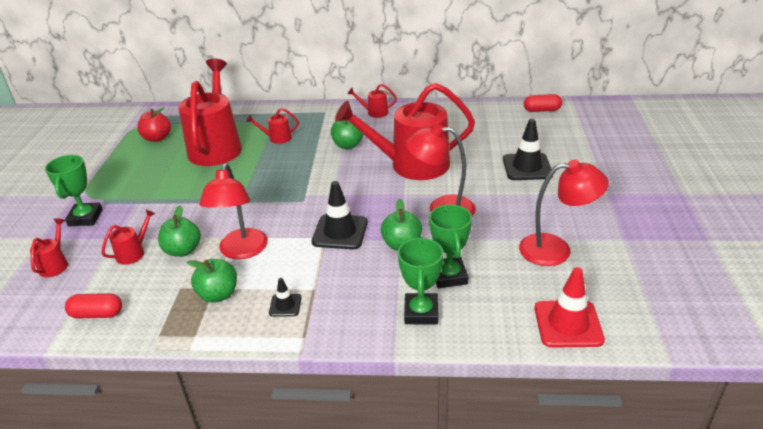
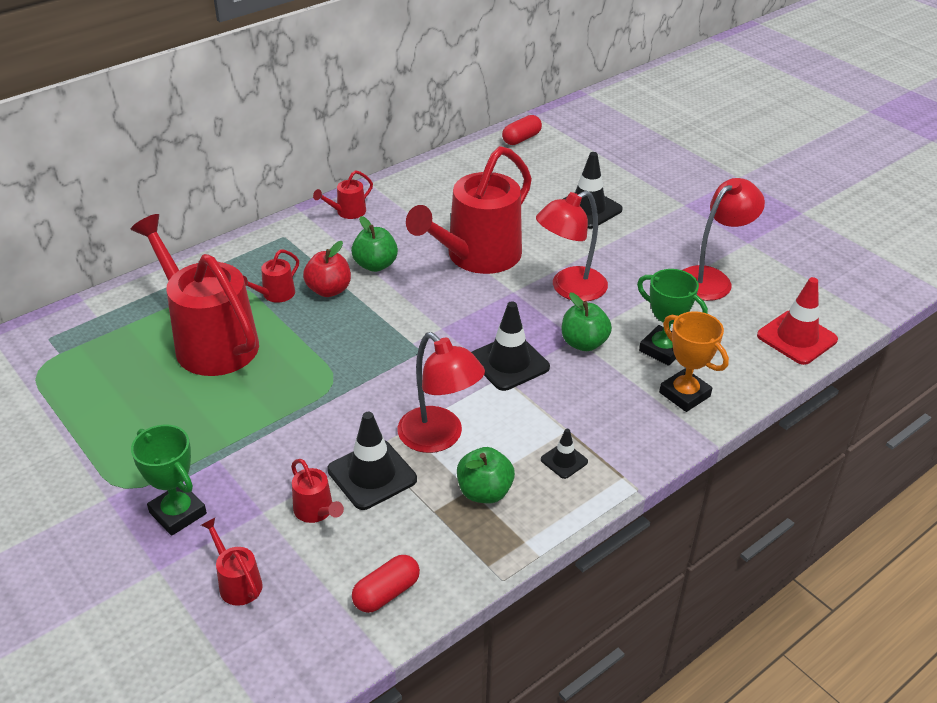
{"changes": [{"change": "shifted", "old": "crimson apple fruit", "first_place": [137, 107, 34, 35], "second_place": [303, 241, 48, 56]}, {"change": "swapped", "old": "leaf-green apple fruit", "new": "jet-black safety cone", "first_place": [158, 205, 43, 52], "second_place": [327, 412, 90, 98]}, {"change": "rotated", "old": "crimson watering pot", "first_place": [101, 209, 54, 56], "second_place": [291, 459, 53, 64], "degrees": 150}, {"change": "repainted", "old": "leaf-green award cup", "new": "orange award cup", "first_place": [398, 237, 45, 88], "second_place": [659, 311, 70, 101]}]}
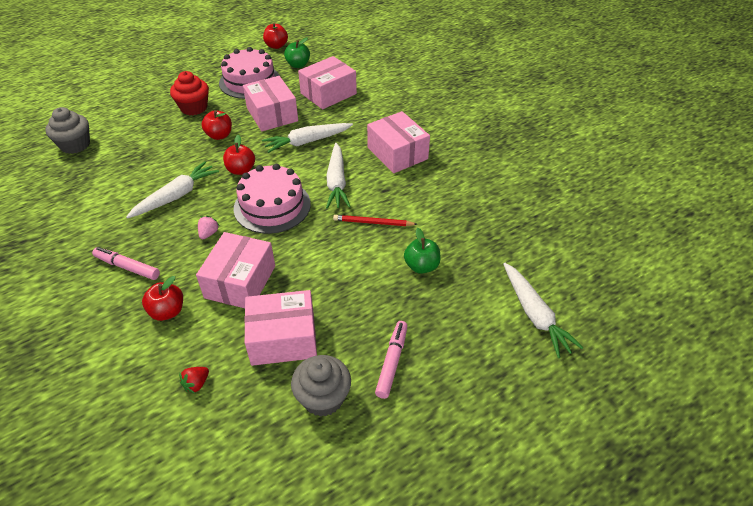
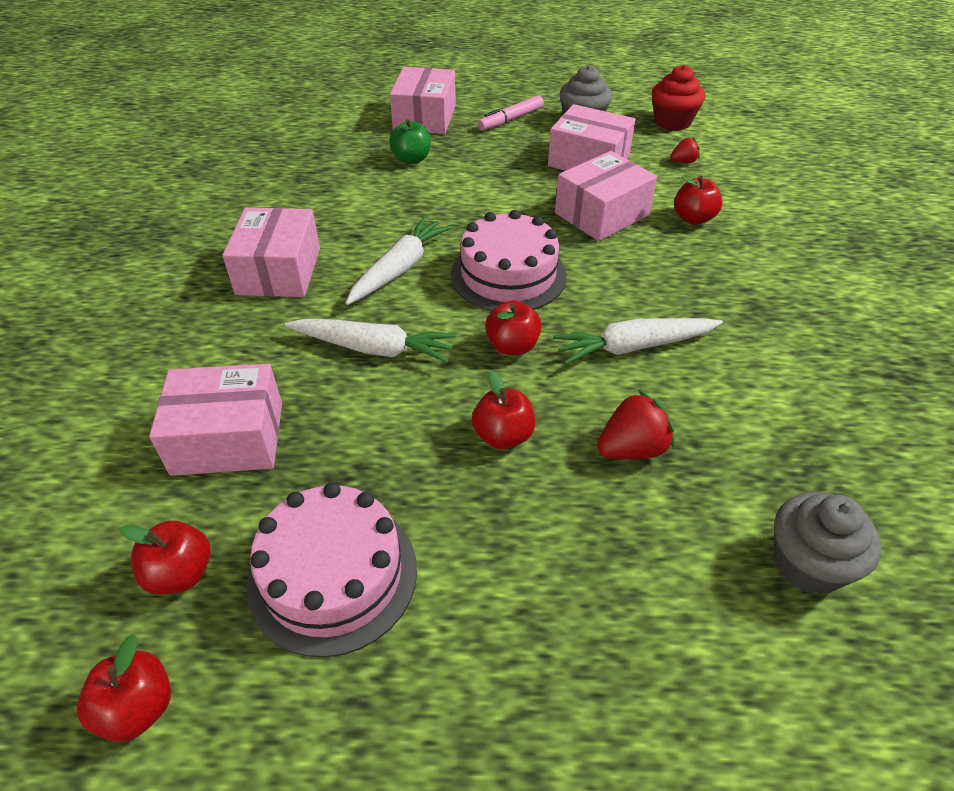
{"changes": [{"change": "repainted", "old": "leaf-green apple fruit", "new": "crimson apple fruit", "first_place": [284, 38, 26, 30], "second_place": [120, 521, 91, 74]}, {"change": "shifted", "old": "crimson muffin", "first_place": [170, 71, 39, 44], "second_place": [652, 65, 53, 66]}, {"change": "shifted", "old": "rosy box", "first_place": [243, 76, 55, 55], "second_place": [390, 67, 66, 67]}, {"change": "gone", "old": "crimson pencil", "first_place": [333, 215, 85, 11]}, {"change": "gone", "old": "rosy toy strawberry", "first_place": [198, 216, 22, 23]}, {"change": "gone", "old": "rosy marker", "first_place": [92, 247, 68, 33]}, {"change": "gone", "old": "pure white root vegetable", "first_place": [503, 262, 80, 96]}, {"change": "new", "new": "crimson toy strawberry", "second_place": [597, 390, 78, 69]}]}
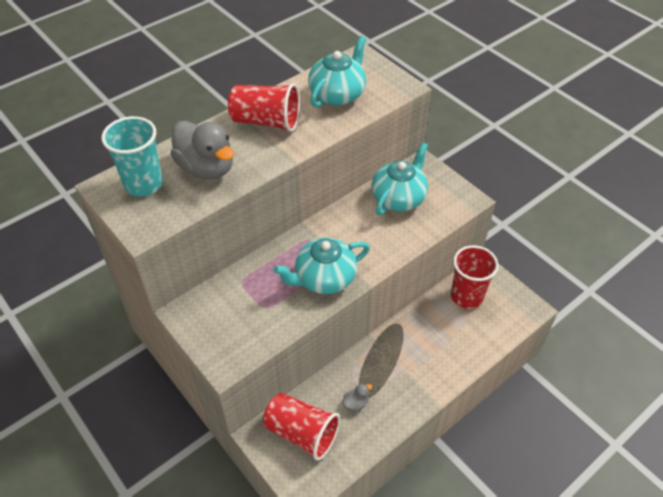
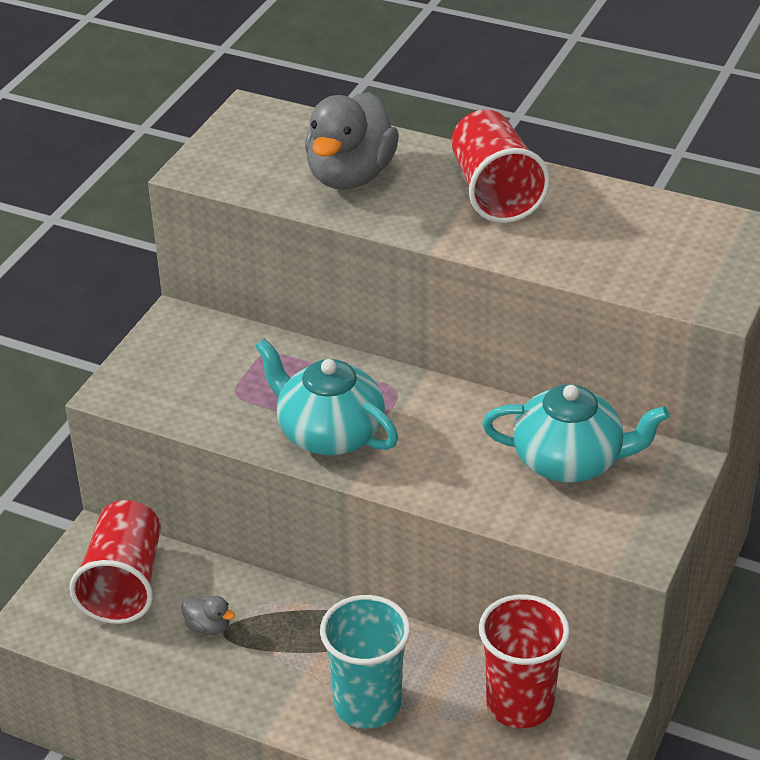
{"changes": [{"change": "gone", "old": "teal teapot", "first_place": [308, 36, 58, 71]}, {"change": "shifted", "old": "teal cup", "first_place": [102, 116, 61, 80], "second_place": [320, 595, 90, 134]}]}
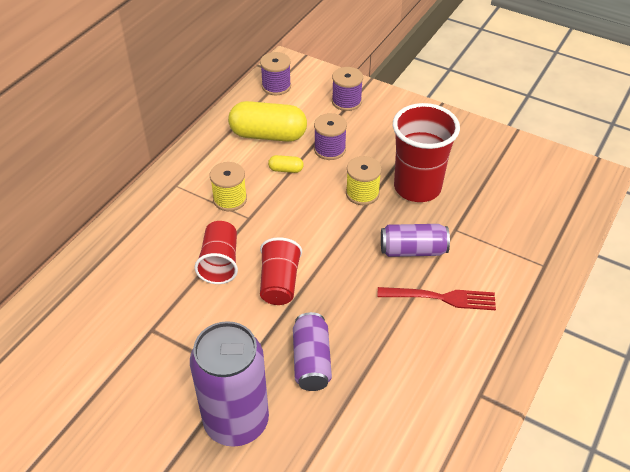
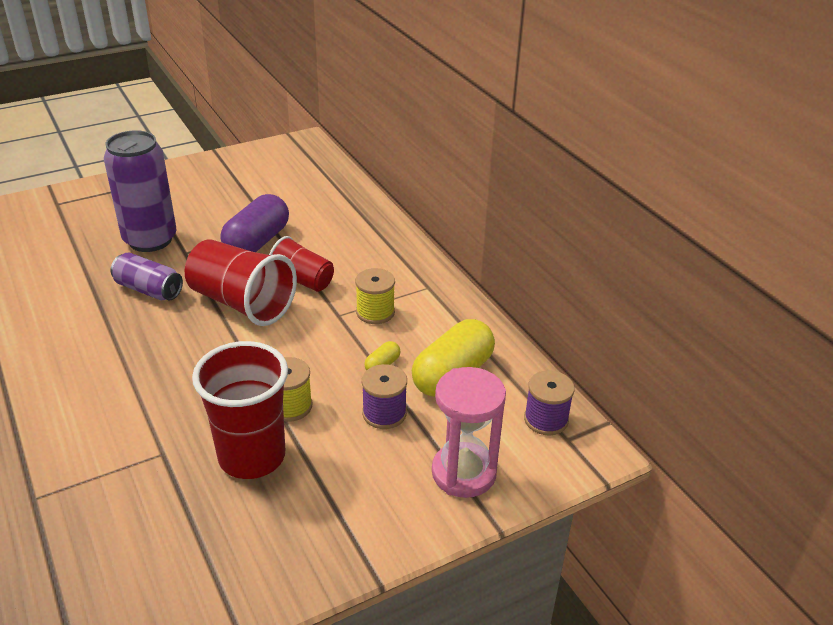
{"changes": [{"change": "swapped", "old": "royal purple reel of thread", "new": "rosy sand timer", "first_place": [332, 67, 31, 44], "second_place": [432, 367, 74, 131]}, {"change": "gone", "old": "royal purple soda can", "first_place": [381, 224, 69, 33]}, {"change": "scaled", "old": "crimson cup", "first_place": [260, 237, 42, 68], "second_place": [185, 239, 112, 87], "factor": 1.63}, {"change": "gone", "old": "crimson dinner fork", "first_place": [377, 287, 119, 23]}, {"change": "new", "new": "royal purple capsule", "second_place": [220, 194, 69, 58]}]}
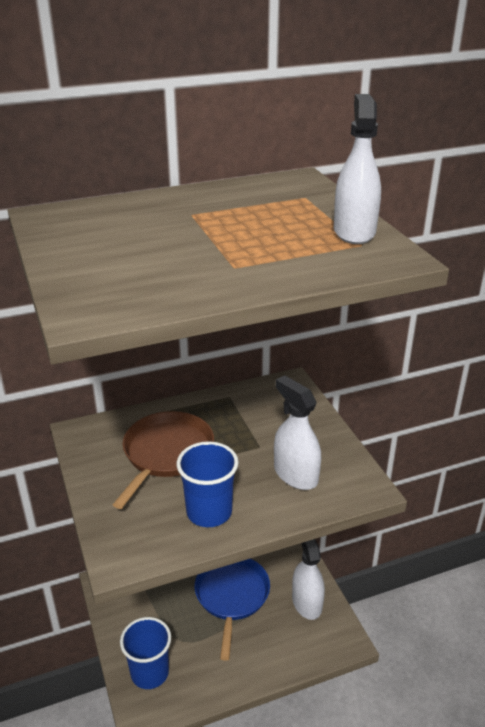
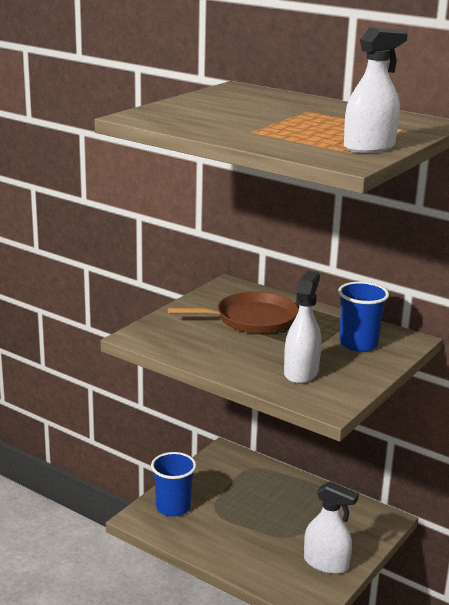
{"changes": [{"change": "shifted", "old": "blue cup", "first_place": [177, 441, 62, 86], "second_place": [338, 282, 51, 70]}, {"change": "rotated", "old": "pure white spray cleaner", "first_place": [292, 539, 33, 81], "second_place": [304, 481, 55, 93], "degrees": 75}, {"change": "gone", "old": "blue pan", "first_place": [194, 558, 76, 103]}]}
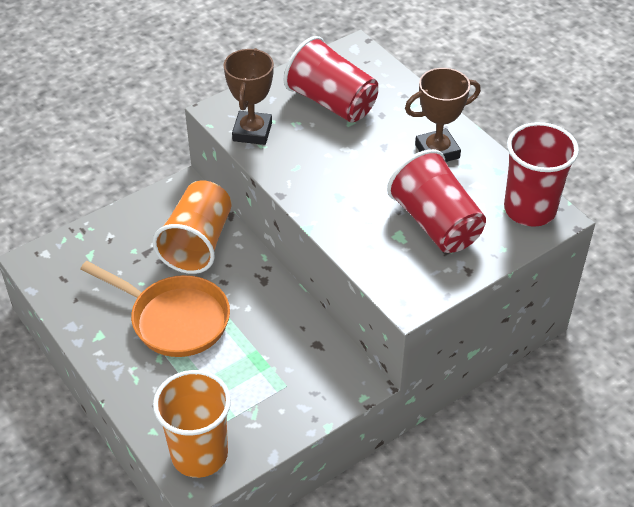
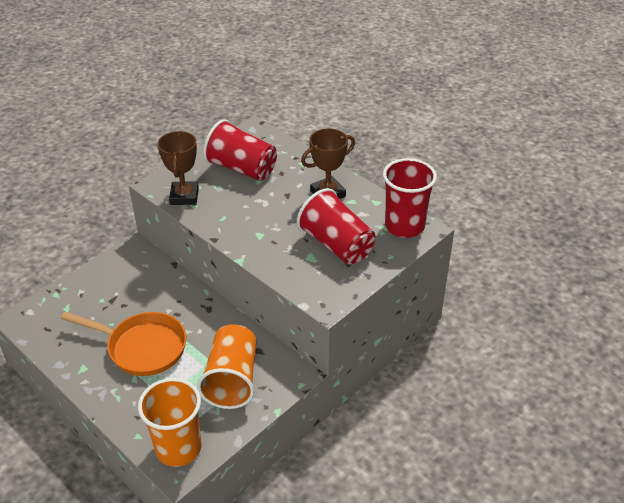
{"changes": [{"change": "shifted", "old": "orange cup", "first_place": [153, 181, 79, 93], "second_place": [197, 324, 60, 85]}]}
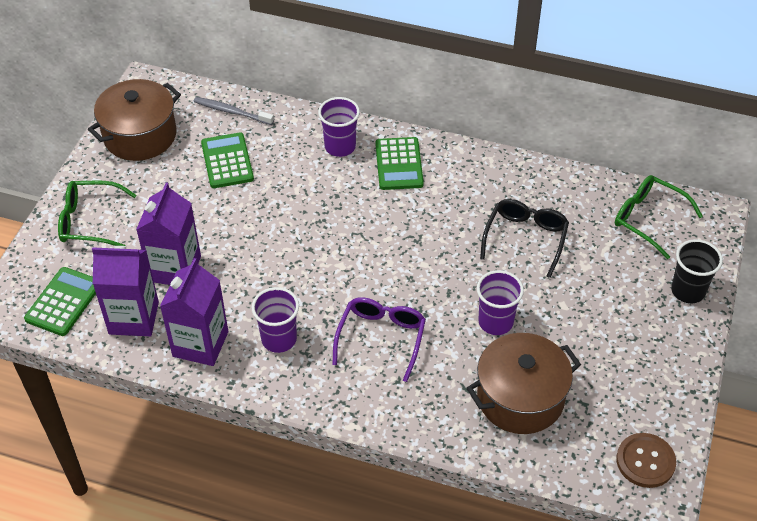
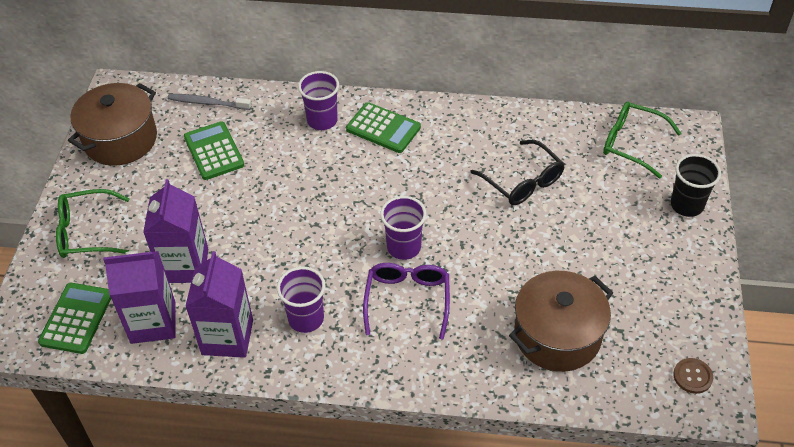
{"changes": [{"change": "rotated", "old": "leaf-green calculator", "first_place": [375, 137, 49, 53], "second_place": [346, 102, 75, 51], "degrees": -45}, {"change": "rotated", "old": "jet-black eyeglasses", "first_place": [480, 199, 89, 79], "second_place": [470, 140, 95, 65], "degrees": 135}, {"change": "shifted", "old": "royal purple cup", "first_place": [477, 270, 47, 65], "second_place": [380, 196, 46, 64]}, {"change": "scaled", "old": "russet sewing button", "first_place": [616, 433, 60, 55], "second_place": [673, 358, 40, 36], "factor": 0.66}]}
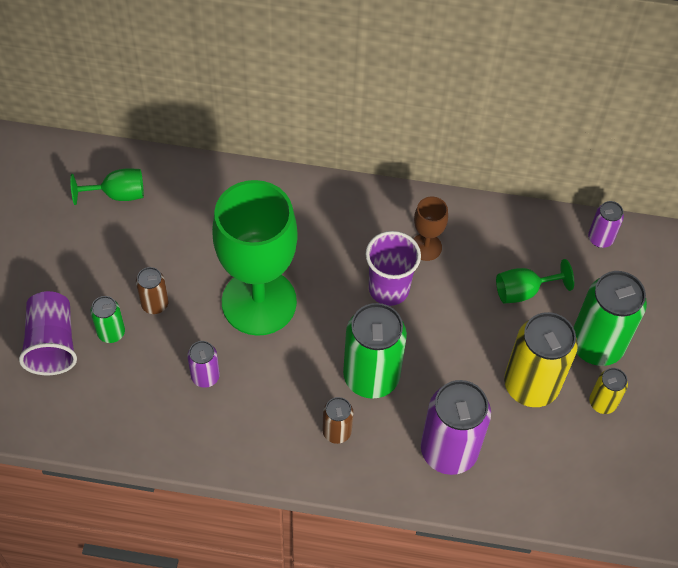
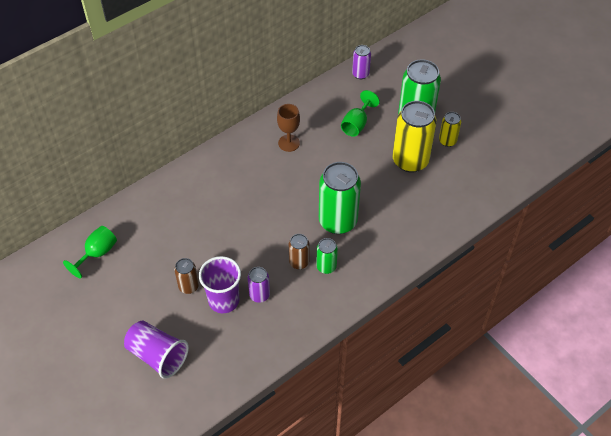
{"changes": [{"change": "gone", "old": "leaf-green wine glass", "first_place": [212, 180, 86, 156]}, {"change": "shifted", "old": "royal purple cup", "first_place": [366, 231, 55, 75], "second_place": [199, 256, 42, 57]}, {"change": "shifted", "old": "leaf-green soda can", "first_place": [90, 296, 35, 47], "second_place": [316, 238, 22, 36]}, {"change": "gone", "old": "royal purple soda can", "first_place": [421, 380, 70, 95]}, {"change": "shifted", "old": "russet soda can", "first_place": [322, 397, 31, 47], "second_place": [289, 234, 21, 35]}]}
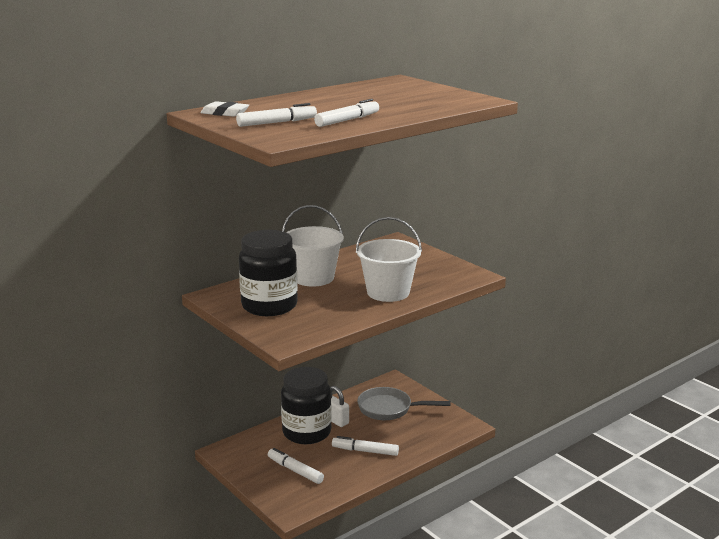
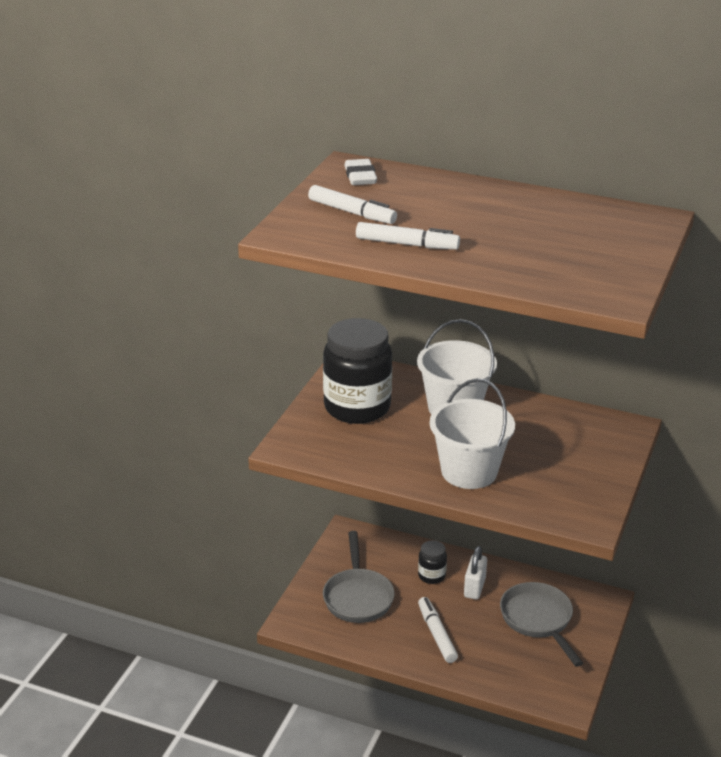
{"changes": [{"change": "scaled", "old": "jet-black jar", "first_place": [281, 367, 51, 77], "second_place": [418, 540, 29, 44], "factor": 0.46}, {"change": "swapped", "old": "pure white marker", "new": "ash-grey pan", "first_place": [268, 448, 56, 36], "second_place": [323, 531, 72, 92]}]}
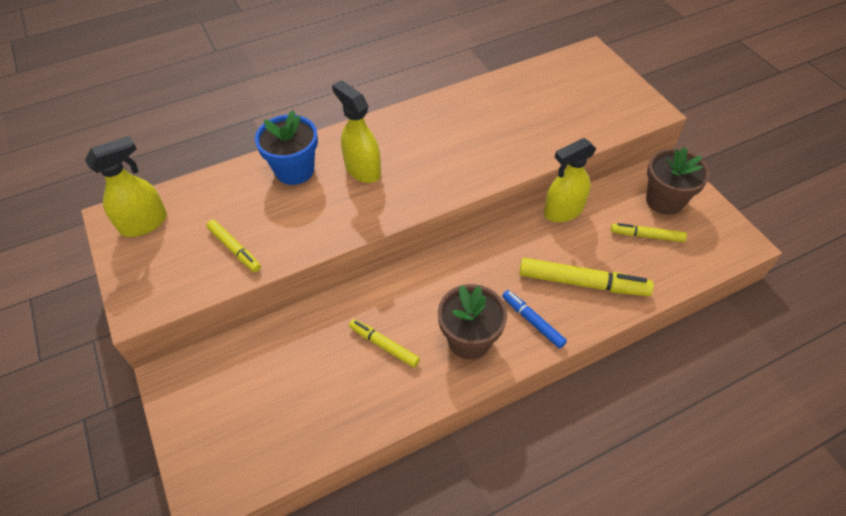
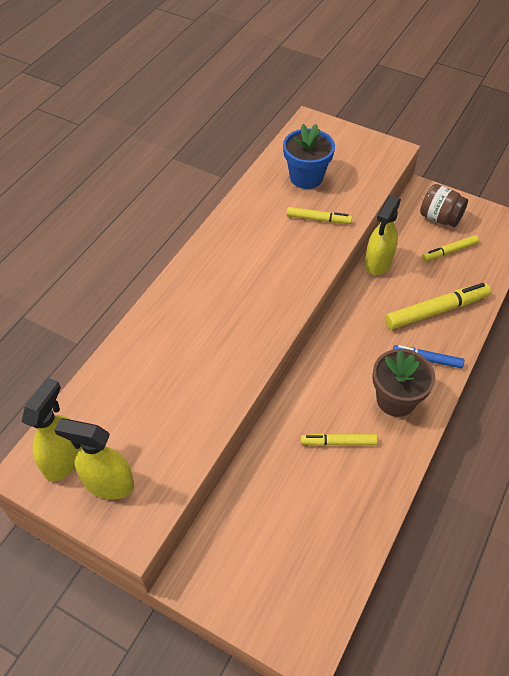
{"changes": [{"change": "shifted", "old": "bright yellow spray cleaner", "first_place": [332, 80, 49, 103], "second_place": [54, 418, 80, 81]}, {"change": "shifted", "old": "blue flower pot", "first_place": [255, 110, 63, 75], "second_place": [283, 124, 52, 65]}, {"change": "swapped", "old": "russet flower pot", "new": "russet jar", "first_place": [646, 147, 64, 68], "second_place": [420, 184, 48, 43]}, {"change": "shifted", "old": "bright yellow marker", "first_place": [206, 220, 55, 52], "second_place": [287, 207, 65, 17]}]}
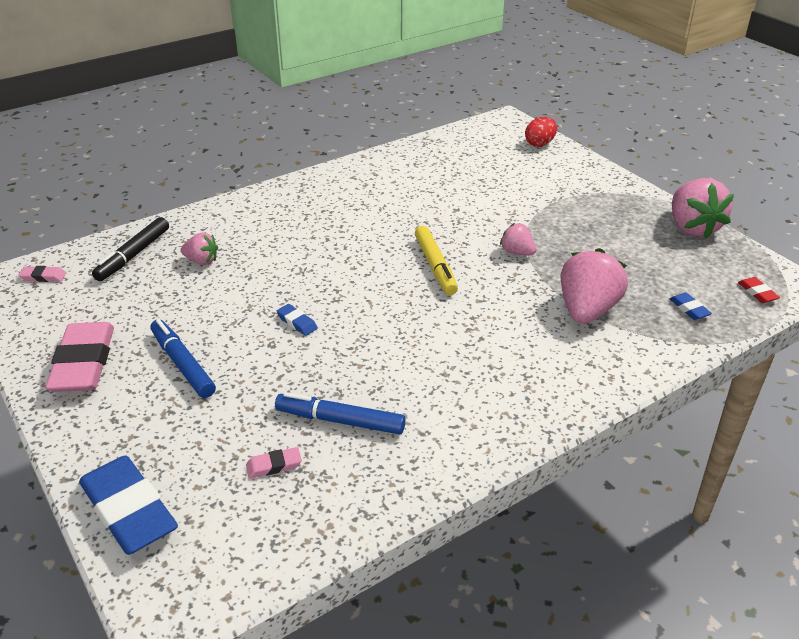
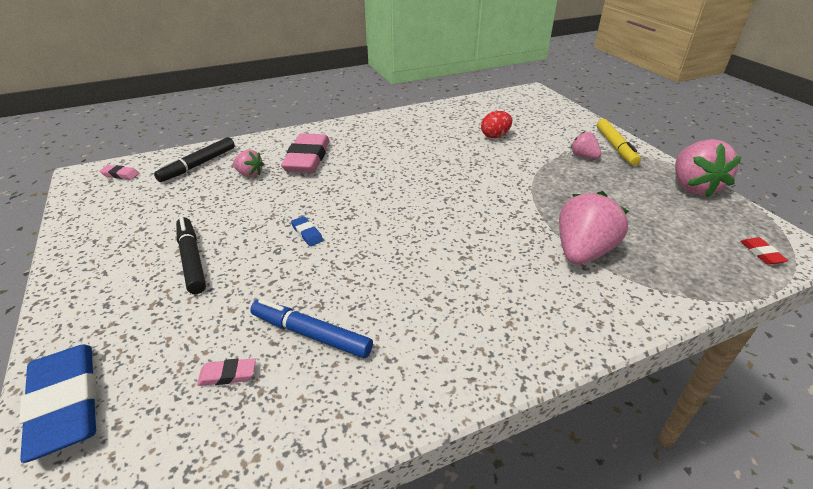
{"changes": [{"change": "shifted", "old": "crimson toy egg", "first_place": [525, 117, 32, 30], "second_place": [481, 111, 31, 27]}, {"change": "shifted", "old": "rosy toy strawberry", "first_place": [500, 223, 36, 32], "second_place": [570, 131, 31, 28]}, {"change": "shifted", "old": "bright yellow marker", "first_place": [415, 226, 43, 69], "second_place": [597, 119, 44, 47]}, {"change": "gone", "old": "blue eraser", "first_place": [670, 293, 42, 27]}, {"change": "repainted", "old": "blue marker", "new": "jet-black marker", "first_place": [151, 319, 65, 79], "second_place": [176, 217, 30, 77]}, {"change": "shifted", "old": "rosy eraser", "first_place": [45, 322, 69, 70], "second_place": [281, 133, 49, 40]}]}
